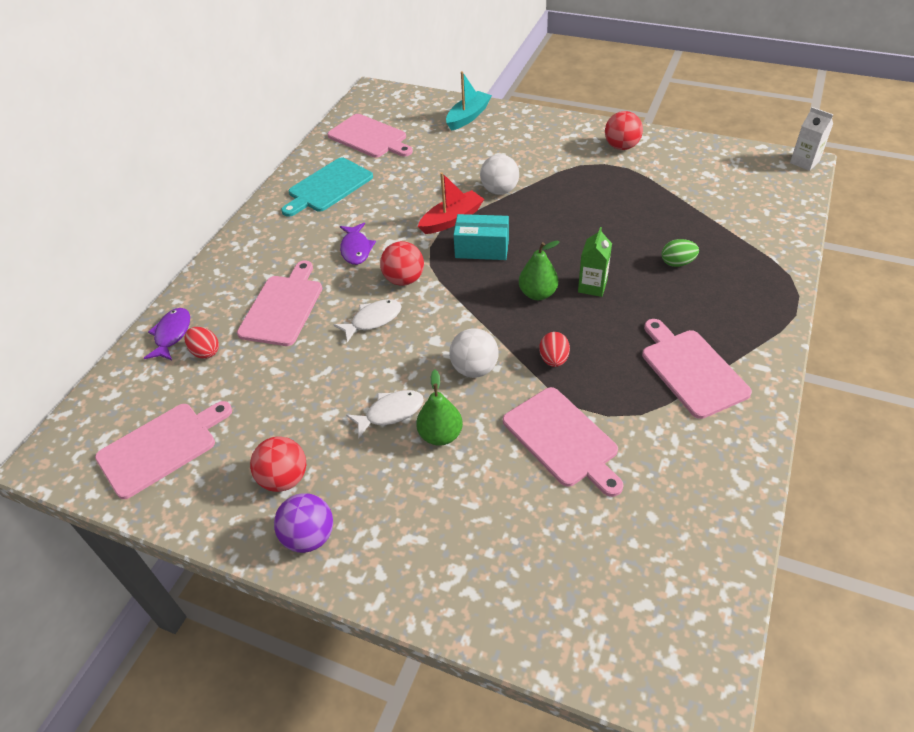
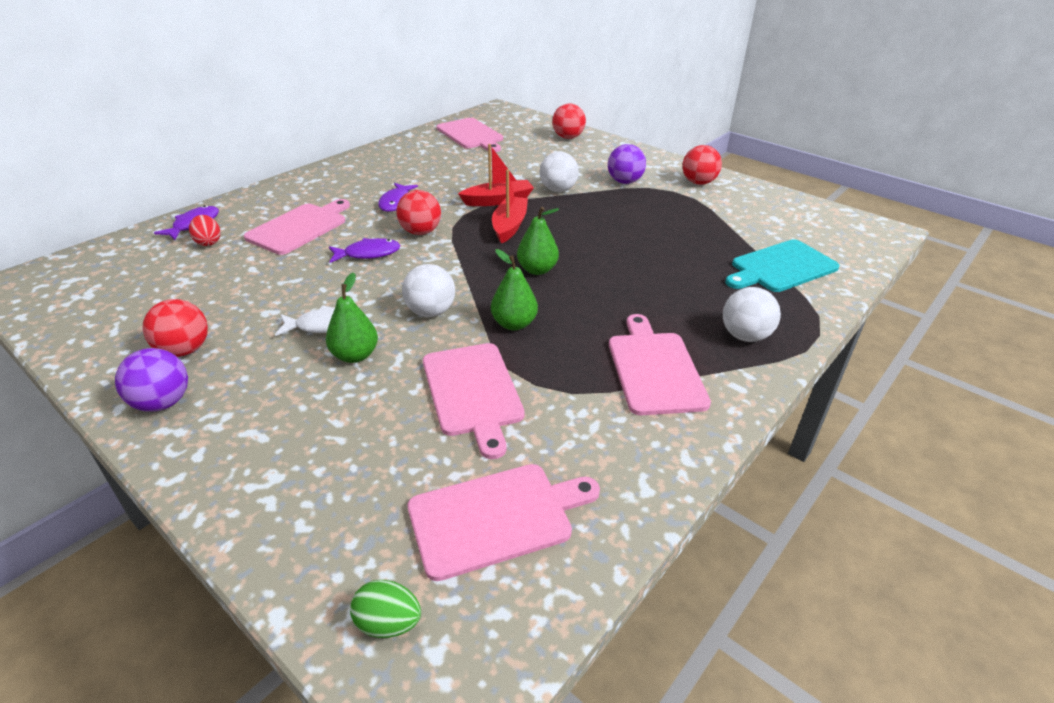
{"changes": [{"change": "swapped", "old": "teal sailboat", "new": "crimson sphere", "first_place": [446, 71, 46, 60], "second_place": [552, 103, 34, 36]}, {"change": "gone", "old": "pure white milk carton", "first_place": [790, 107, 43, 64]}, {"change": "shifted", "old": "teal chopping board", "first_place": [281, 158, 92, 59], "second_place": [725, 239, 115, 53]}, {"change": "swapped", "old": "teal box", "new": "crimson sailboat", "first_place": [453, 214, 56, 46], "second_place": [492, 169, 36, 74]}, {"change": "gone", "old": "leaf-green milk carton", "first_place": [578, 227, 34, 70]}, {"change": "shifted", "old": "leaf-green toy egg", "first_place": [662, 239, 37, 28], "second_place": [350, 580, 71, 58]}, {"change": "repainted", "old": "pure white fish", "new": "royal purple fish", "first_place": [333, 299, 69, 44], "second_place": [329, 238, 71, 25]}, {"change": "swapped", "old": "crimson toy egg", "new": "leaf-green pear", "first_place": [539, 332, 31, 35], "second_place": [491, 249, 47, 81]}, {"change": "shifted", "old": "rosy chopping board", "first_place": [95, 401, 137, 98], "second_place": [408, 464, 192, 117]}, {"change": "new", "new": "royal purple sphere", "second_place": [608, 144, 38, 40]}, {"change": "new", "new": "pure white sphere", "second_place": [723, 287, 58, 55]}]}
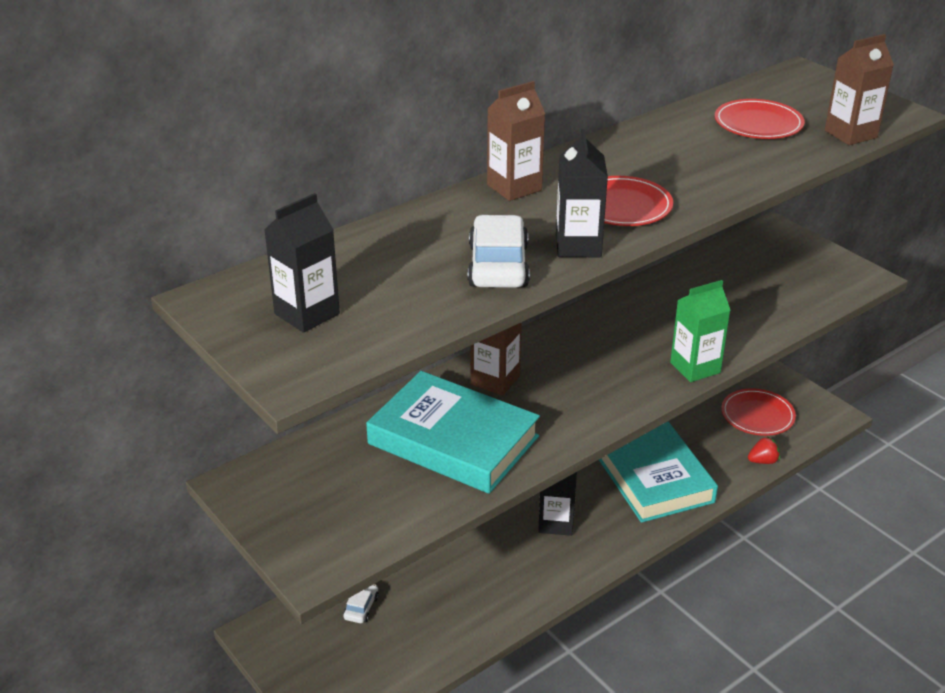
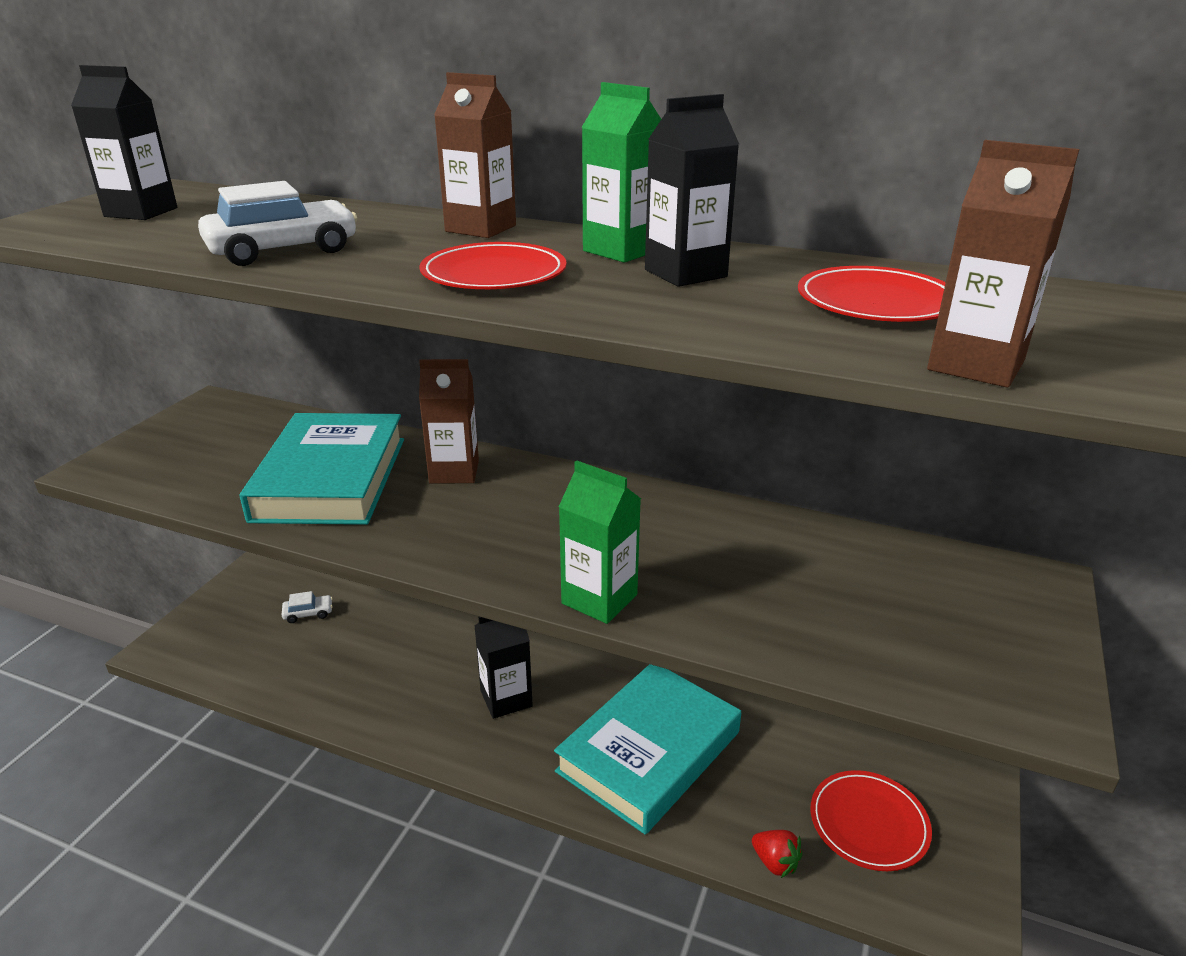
{"changes": [{"change": "shifted", "old": "jet-black milk carton", "first_place": [556, 129, 52, 128], "second_place": [645, 94, 94, 193]}, {"change": "new", "new": "leaf-green milk carton", "second_place": [582, 82, 79, 181]}]}
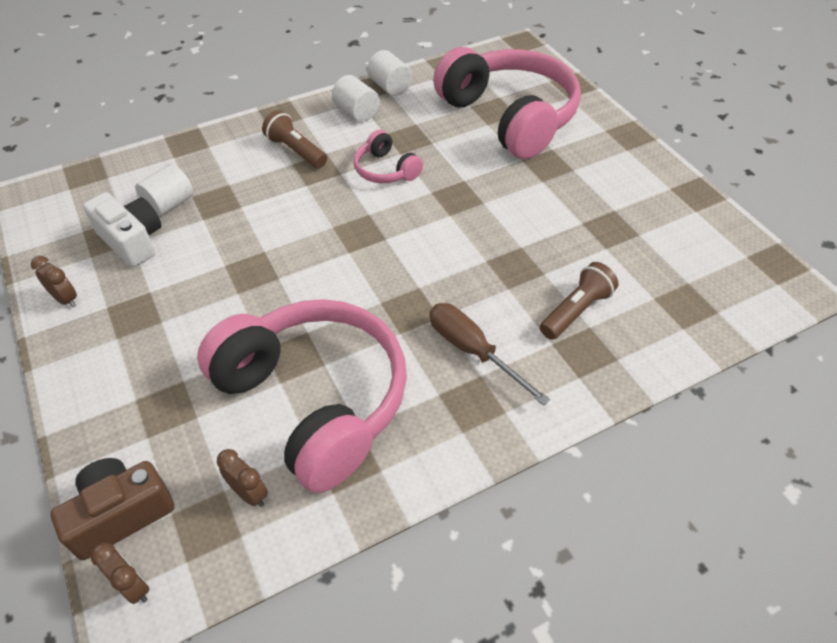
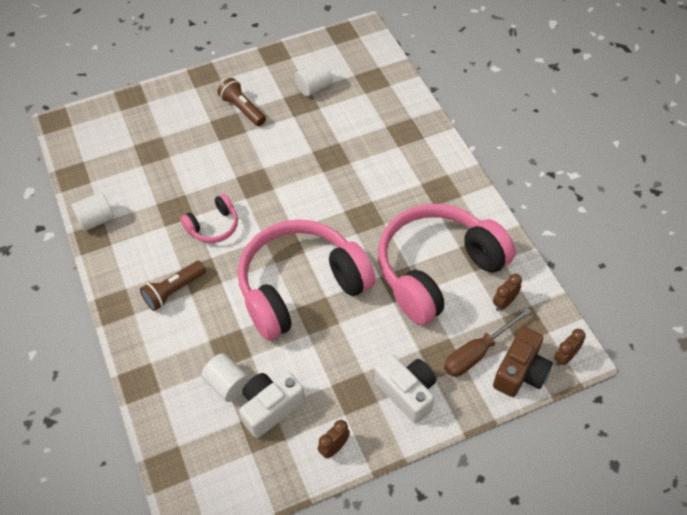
{"changes": [{"change": "shifted", "old": "rosy over-ear headphones", "first_place": [433, 47, 148, 112], "second_place": [238, 219, 138, 122]}, {"change": "shifted", "old": "pure white cylinder shape", "first_place": [332, 75, 48, 47], "second_place": [295, 60, 38, 37]}, {"change": "shifted", "old": "russet pocket torch", "first_place": [540, 262, 79, 78], "second_place": [217, 78, 49, 48]}, {"change": "shifted", "old": "russet screwdriver", "first_place": [430, 303, 121, 102], "second_place": [444, 307, 88, 70]}, {"change": "rotated", "old": "russet camera", "first_place": [50, 458, 124, 102], "second_place": [493, 327, 60, 70], "degrees": -120}, {"change": "new", "new": "pure white camera", "second_place": [375, 354, 61, 70]}]}
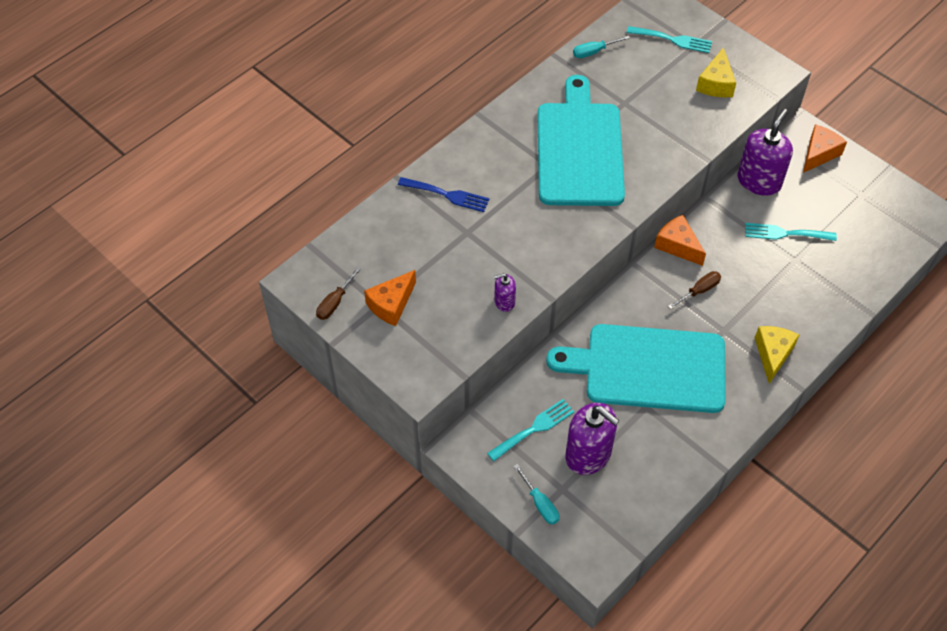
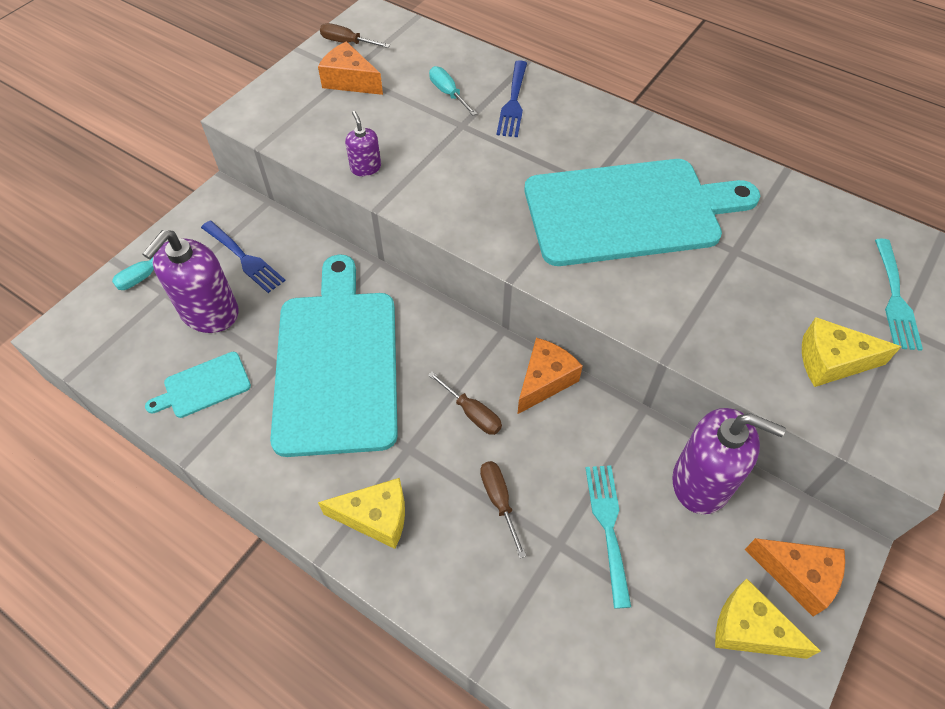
{"changes": [{"change": "shifted", "old": "teal screwdriver", "first_place": [573, 35, 57, 23], "second_place": [429, 66, 48, 50]}, {"change": "repainted", "old": "teal dinner fork", "new": "blue dinner fork", "first_place": [487, 399, 88, 62], "second_place": [201, 221, 85, 72]}, {"change": "new", "new": "teal chopping board", "second_place": [145, 352, 106, 66]}, {"change": "new", "new": "russet screwdriver", "second_place": [480, 461, 46, 97]}, {"change": "new", "new": "bright yellow cheese", "second_place": [715, 578, 106, 81]}]}
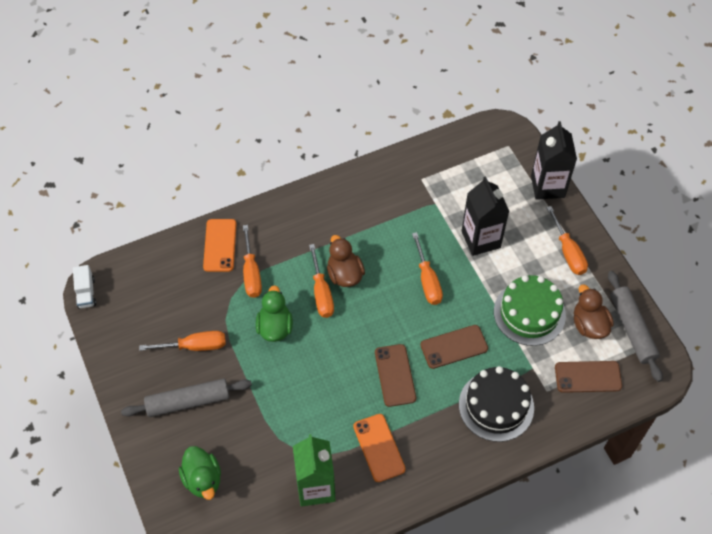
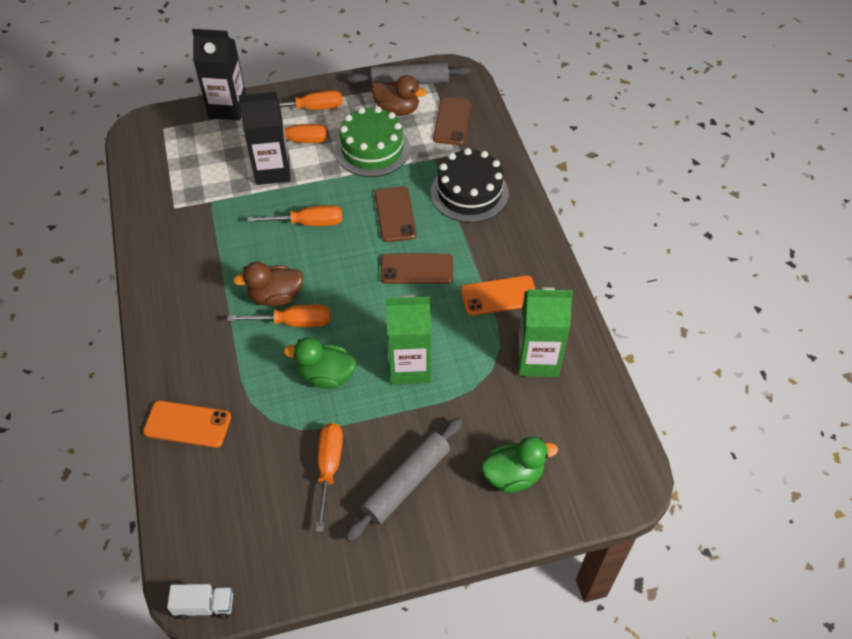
{"changes": [{"change": "shifted", "old": "orange screwdriver", "first_place": [243, 225, 19, 73], "second_place": [240, 124, 88, 19]}, {"change": "rotated", "old": "russet rubber duck", "first_place": [574, 285, 40, 54], "second_place": [371, 75, 56, 41], "degrees": -150}, {"change": "rotated", "old": "ash-grey pastry roller", "first_place": [121, 378, 131, 39], "second_place": [345, 417, 118, 125], "degrees": 45}, {"change": "new", "new": "leaf-green milk carton", "second_place": [386, 294, 46, 91]}]}
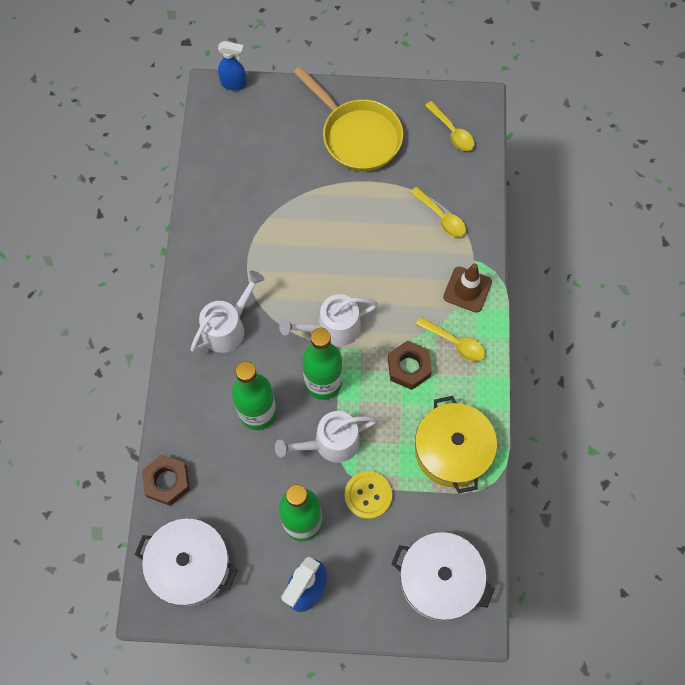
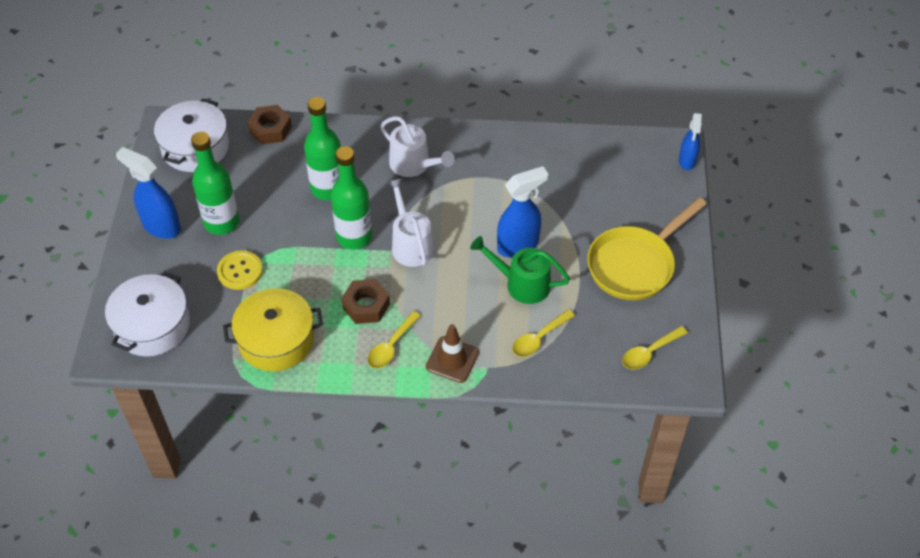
{"changes": [{"change": "gone", "old": "pure white watering pot", "first_place": [275, 411, 103, 52]}, {"change": "new", "new": "blue spray cleaner", "second_place": [497, 166, 51, 92]}, {"change": "new", "new": "leaf-green watering pot", "second_place": [470, 236, 100, 68]}]}
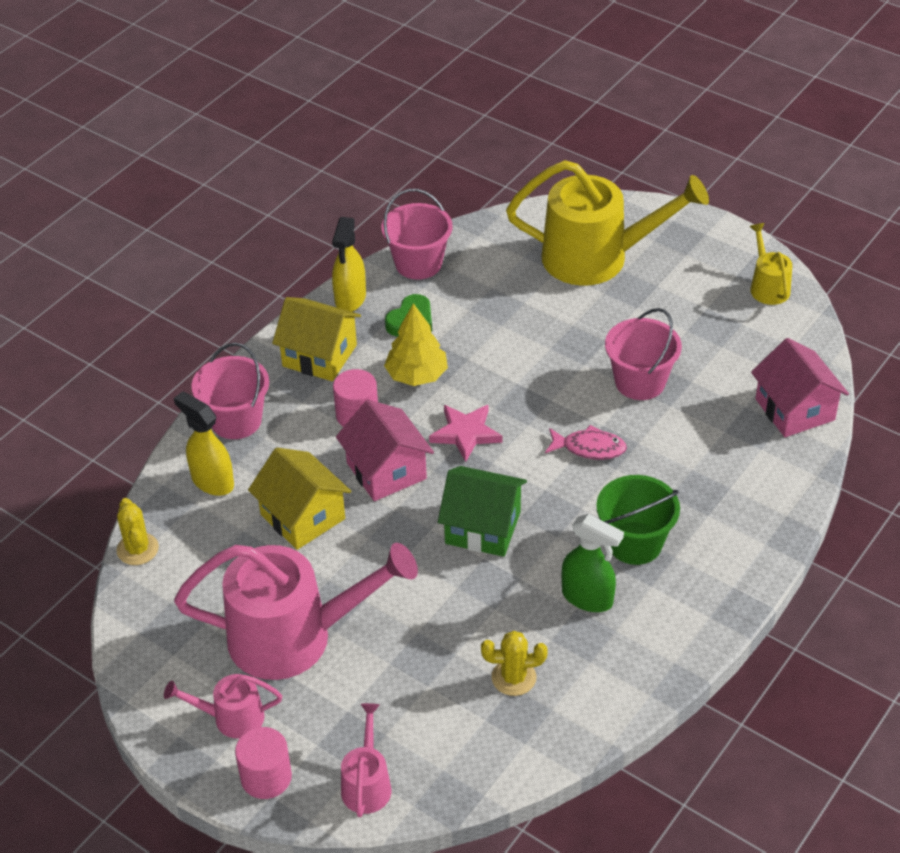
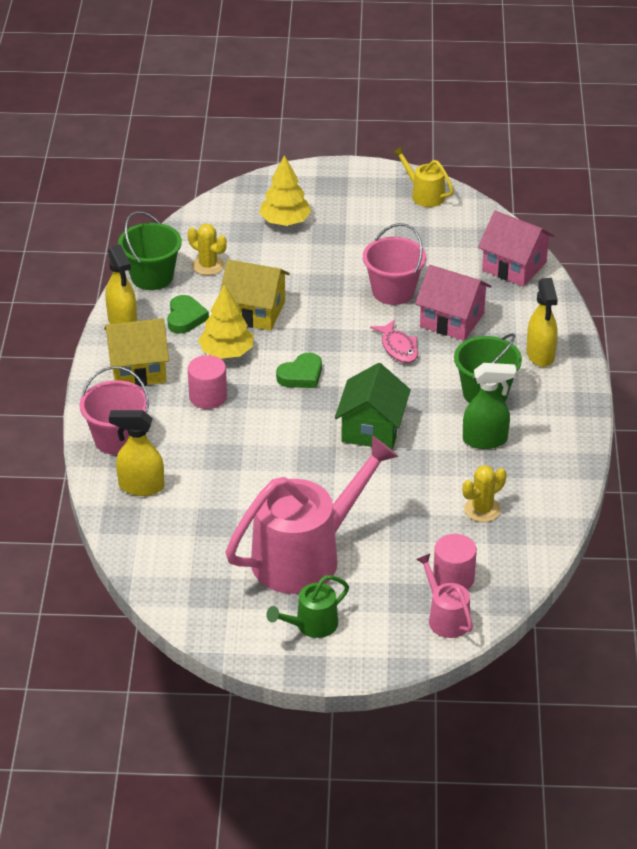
{"changes": [{"change": "swapped", "old": "bright yellow watering pot", "new": "bright yellow toy tree", "first_place": [506, 160, 203, 126], "second_place": [259, 155, 53, 71]}, {"change": "repainted", "old": "rosy sand bucket", "new": "leaf-green sand bucket", "first_place": [382, 189, 71, 91], "second_place": [118, 211, 64, 79]}, {"change": "shifted", "old": "rosy cottage", "first_place": [336, 400, 98, 101], "second_place": [415, 265, 76, 76]}, {"change": "swapped", "old": "rosy star", "new": "leaf-green heart shape", "first_place": [429, 405, 73, 57], "second_place": [276, 353, 46, 35]}, {"change": "rotated", "old": "rosy fish", "first_place": [545, 425, 82, 35], "second_place": [370, 320, 48, 43], "degrees": 90}, {"change": "shifted", "old": "bright yellow cottage", "first_place": [248, 448, 103, 102], "second_place": [220, 260, 70, 71]}, {"change": "rotated", "old": "leaf-green cottage", "first_place": [438, 466, 89, 91], "second_place": [335, 363, 76, 87], "degrees": -60}, {"change": "shifted", "old": "bright yellow prickly plant", "first_place": [117, 498, 42, 67], "second_place": [188, 224, 39, 51]}, {"change": "repainted", "old": "rosy watering pot", "new": "leaf-green watering pot", "first_place": [164, 674, 118, 64], "second_place": [266, 575, 83, 63]}, {"change": "shifted", "old": "rosy cylinder shape", "first_place": [235, 727, 57, 72], "second_place": [433, 534, 44, 56]}, {"change": "new", "new": "bright yellow spray cleaner", "second_place": [526, 278, 32, 89]}]}
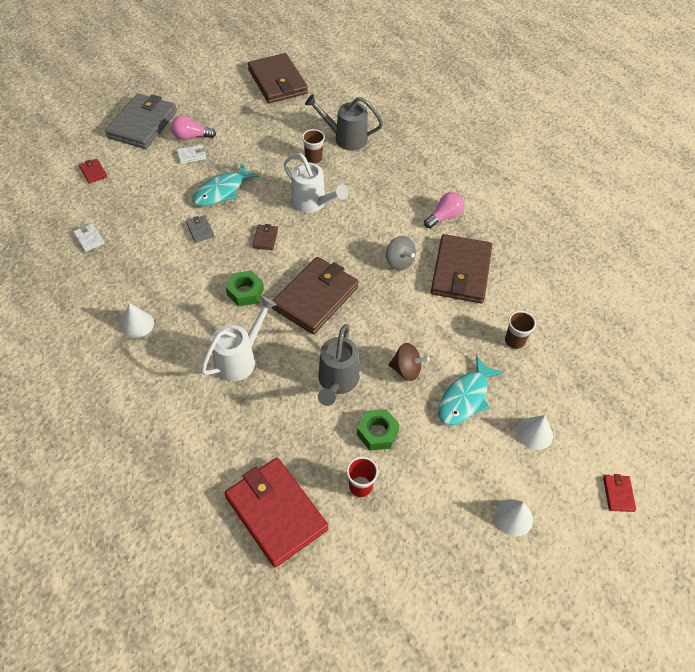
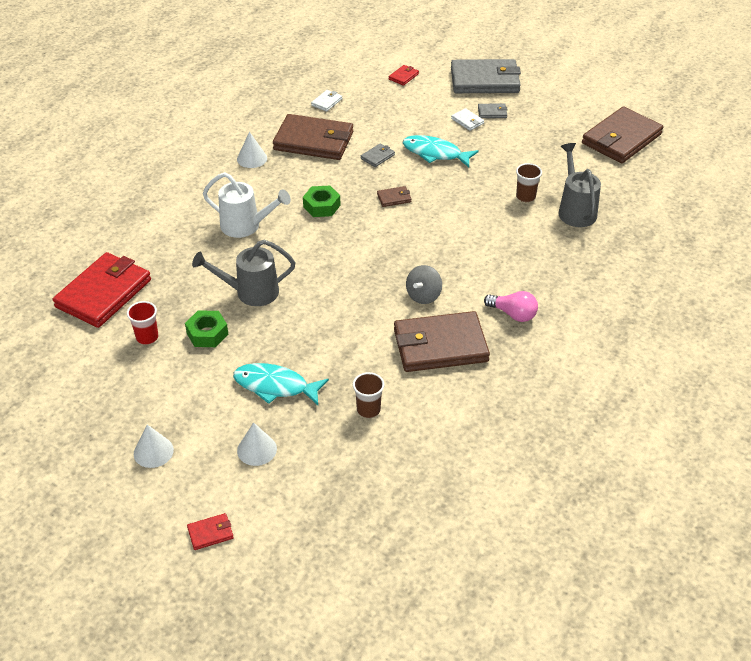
{"changes": [{"change": "swapped", "old": "rosy bulb", "new": "ash-grey wallet", "first_place": [171, 115, 45, 25], "second_place": [478, 103, 29, 15]}, {"change": "gone", "old": "pure white watering pot", "first_place": [284, 153, 64, 60]}, {"change": "shifted", "old": "russet wallet", "first_place": [272, 257, 87, 77], "second_place": [273, 114, 80, 46]}, {"change": "gone", "old": "russet whirligig", "first_place": [389, 343, 41, 38]}]}
